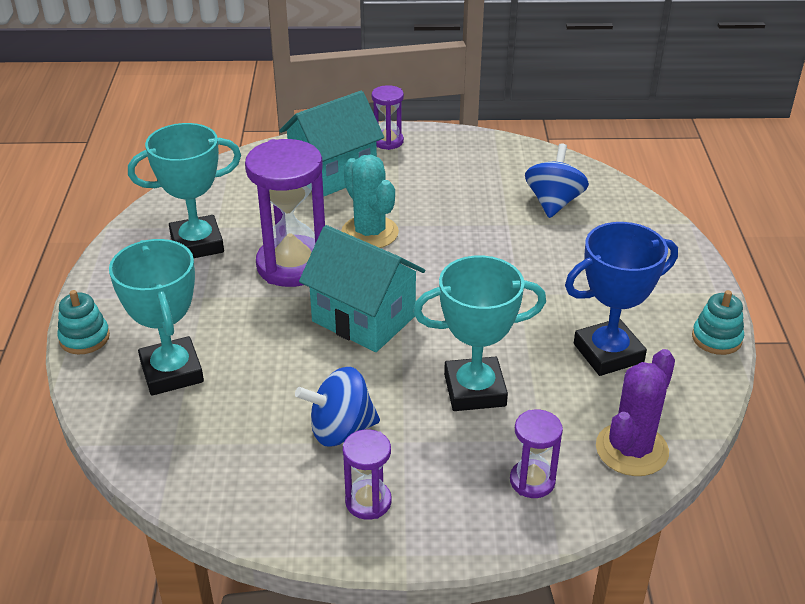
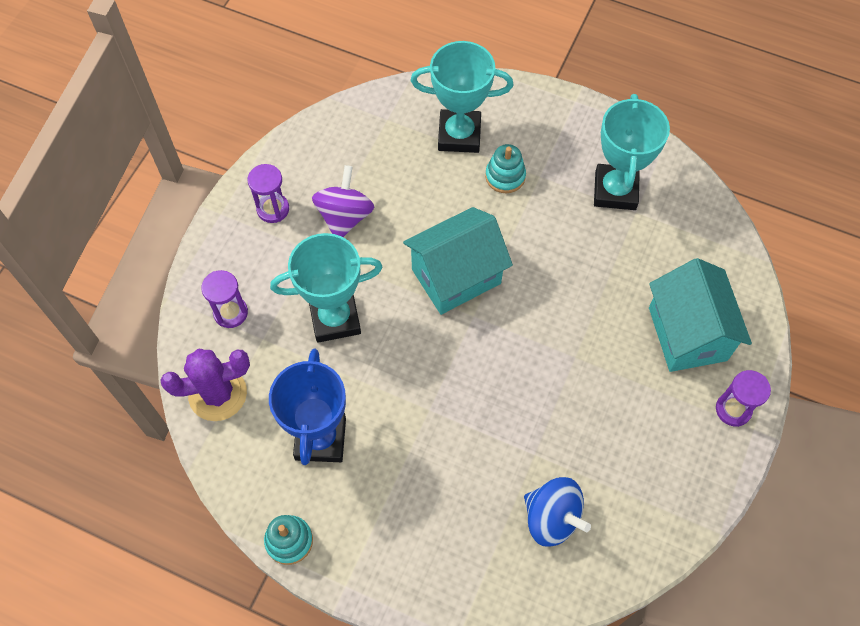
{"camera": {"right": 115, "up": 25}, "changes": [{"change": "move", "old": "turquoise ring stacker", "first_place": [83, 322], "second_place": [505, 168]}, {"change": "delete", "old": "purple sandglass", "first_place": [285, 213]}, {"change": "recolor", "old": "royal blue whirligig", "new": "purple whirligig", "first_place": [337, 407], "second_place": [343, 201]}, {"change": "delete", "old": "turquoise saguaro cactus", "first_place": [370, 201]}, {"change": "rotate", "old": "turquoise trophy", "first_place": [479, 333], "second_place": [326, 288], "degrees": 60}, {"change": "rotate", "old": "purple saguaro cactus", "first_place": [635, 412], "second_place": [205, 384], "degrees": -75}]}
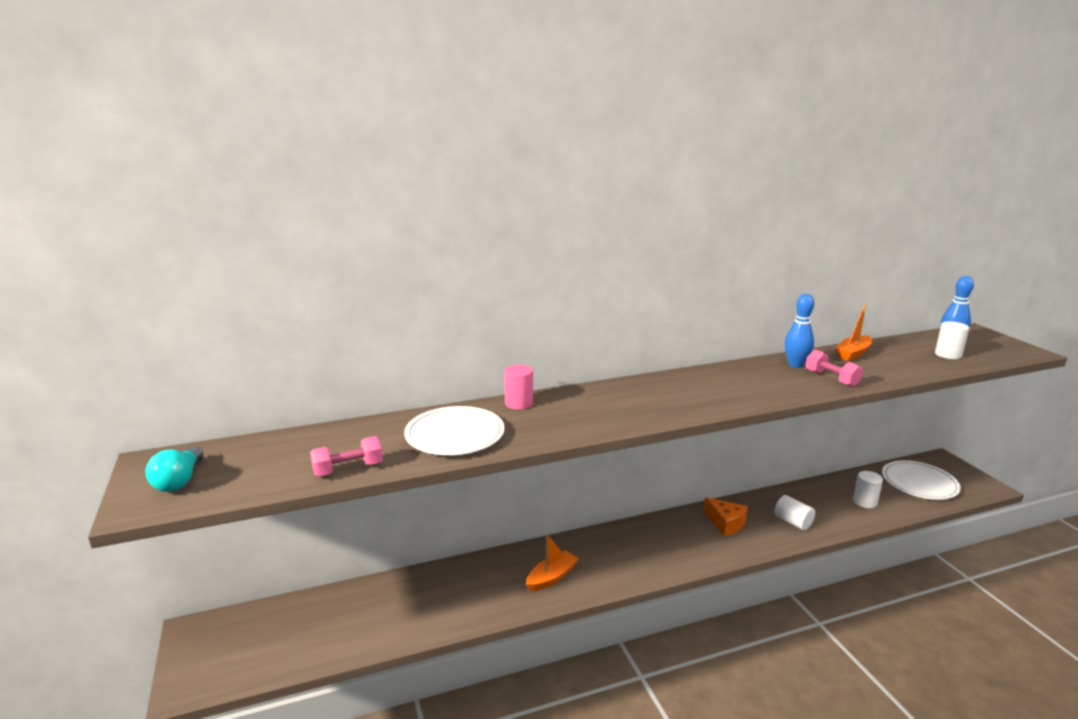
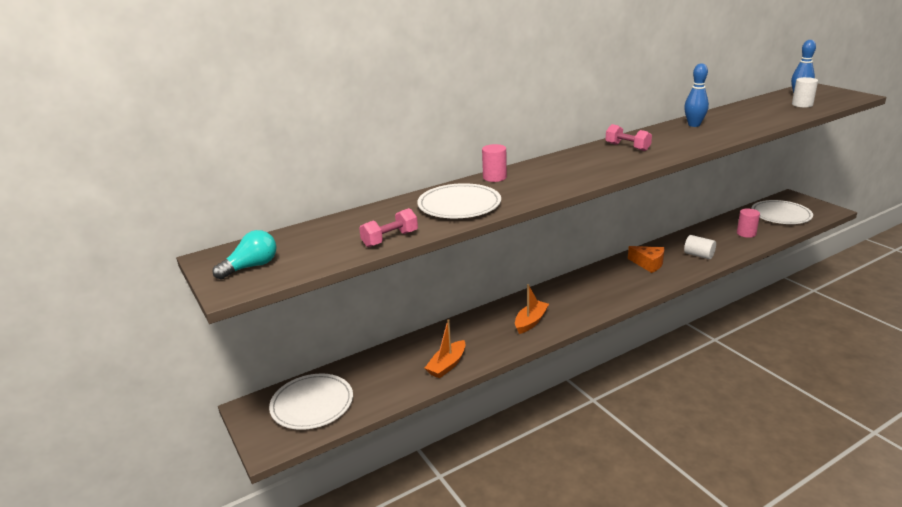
{"camera": {"right": -10, "up": 5}, "changes": [{"change": "rotate", "old": "turquoise bulb", "first_place": [174, 469], "second_place": [244, 255], "degrees": -120}, {"change": "move", "old": "rose-pink free weight", "first_place": [834, 368], "second_place": [628, 137]}, {"change": "move", "old": "orange toy boat", "first_place": [853, 332], "second_place": [445, 348]}, {"change": "recolor", "old": "snow-white solid cylinder", "new": "rose-pink solid cylinder", "first_place": [868, 489], "second_place": [748, 223]}, {"change": "insert", "new": "snow-white plate", "second_place": [311, 401]}]}
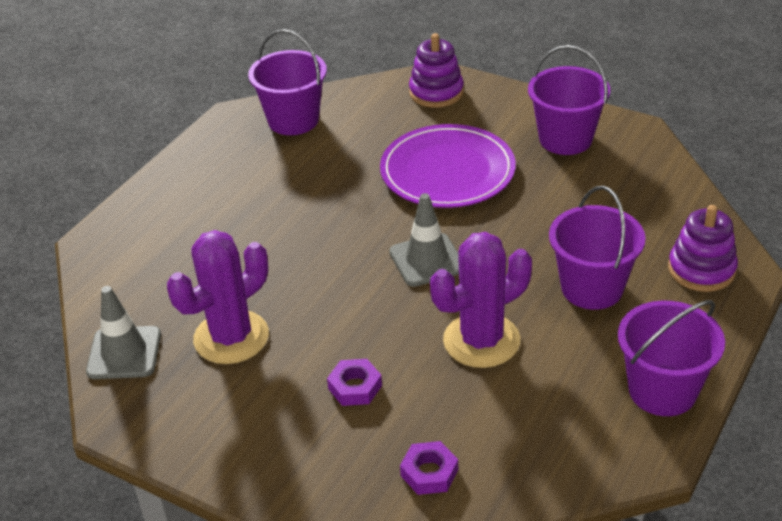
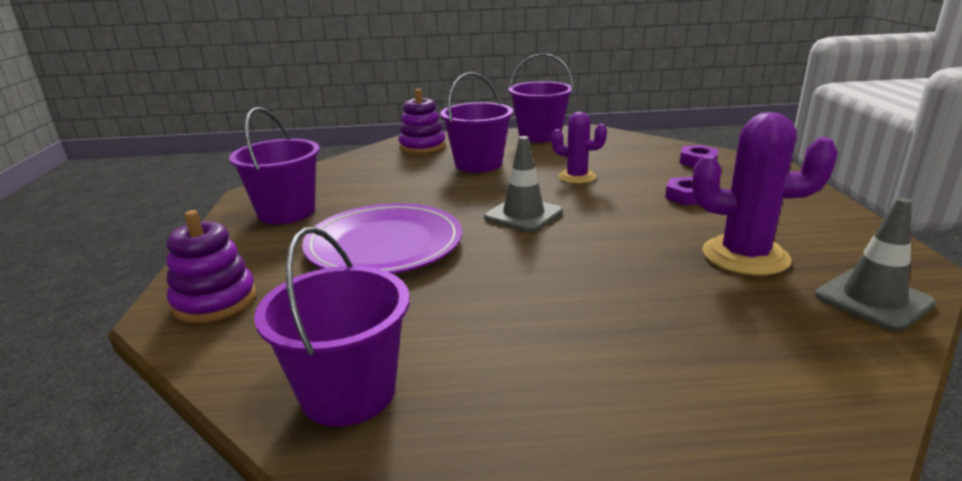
{"camera": {"right": -125, "up": -15}, "changes": [{"change": "resize", "old": "purple saguaro cactus", "first_place": [481, 300], "second_place": [579, 148], "factor": 0.61}]}
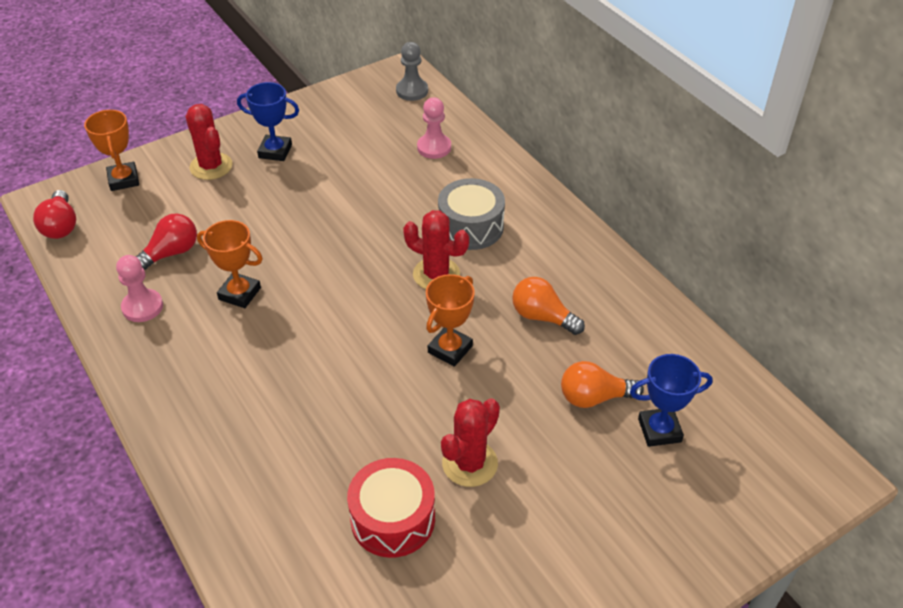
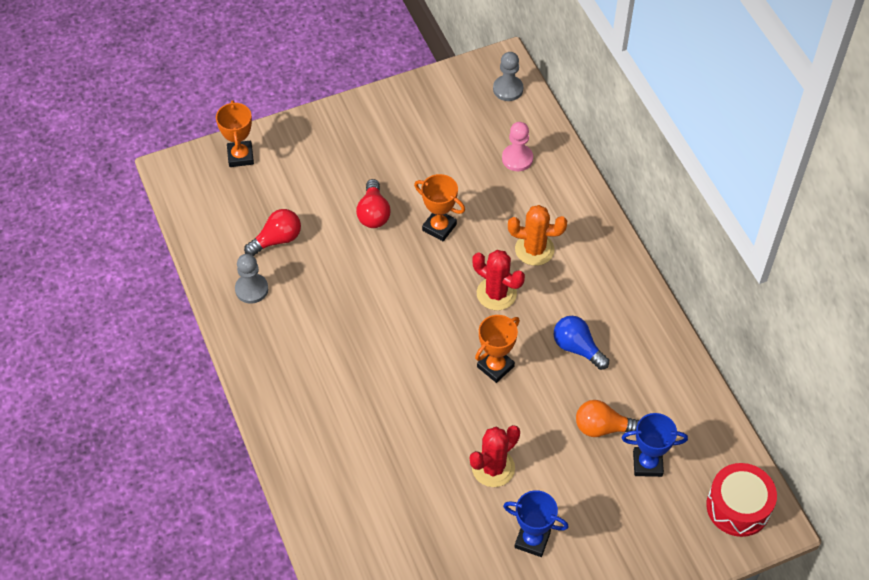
{"camera": {"right": 10, "up": 10}, "changes": [{"change": "move", "old": "scarlet bulb", "first_place": [54, 214], "second_place": [373, 203]}, {"change": "recolor", "old": "rose-pink pawn", "new": "ash-grey pawn", "first_place": [139, 288], "second_place": [251, 279]}, {"change": "delete", "old": "scarlet saguaro cactus", "first_place": [209, 142]}, {"change": "move", "old": "orange trophy", "first_place": [230, 264], "second_place": [439, 207]}, {"change": "move", "old": "royal blue trophy", "first_place": [268, 121], "second_place": [536, 523]}, {"change": "move", "old": "scarlet snare drum", "first_place": [391, 508], "second_place": [741, 500]}, {"change": "replace", "old": "ash-grey snare drum", "new": "orange saguaro cactus", "first_place": [471, 214], "second_place": [537, 235]}, {"change": "recolor", "old": "orange bulb", "new": "royal blue bulb", "first_place": [548, 306], "second_place": [581, 343]}]}
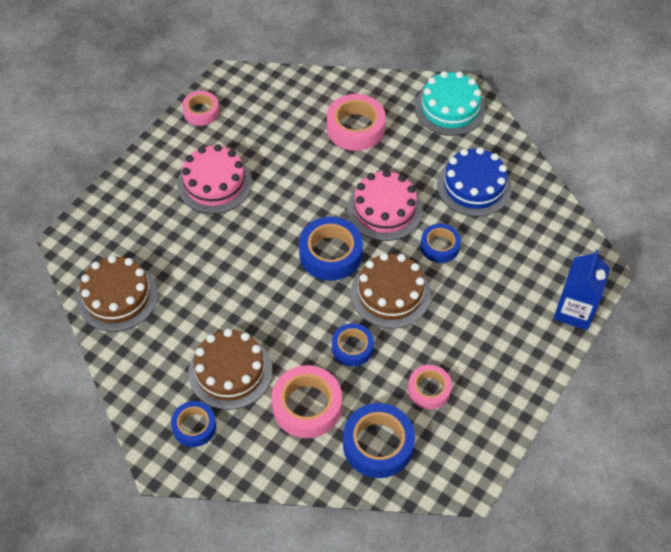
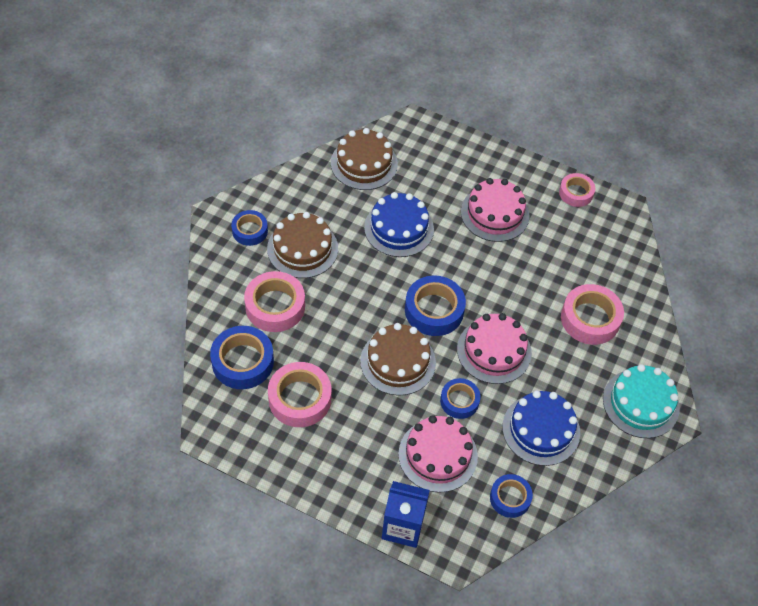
{"camera": {"right": 80, "up": 0}, "changes": [{"change": "move", "old": "royal blue tape", "first_place": [353, 345], "second_place": [511, 496]}, {"change": "resize", "old": "rose-pink tape", "first_place": [430, 387], "second_place": [300, 394], "factor": 1.6}, {"change": "insert", "new": "royal blue gateau", "second_place": [399, 224]}, {"change": "insert", "new": "rose-pink gateau", "second_place": [438, 454]}]}
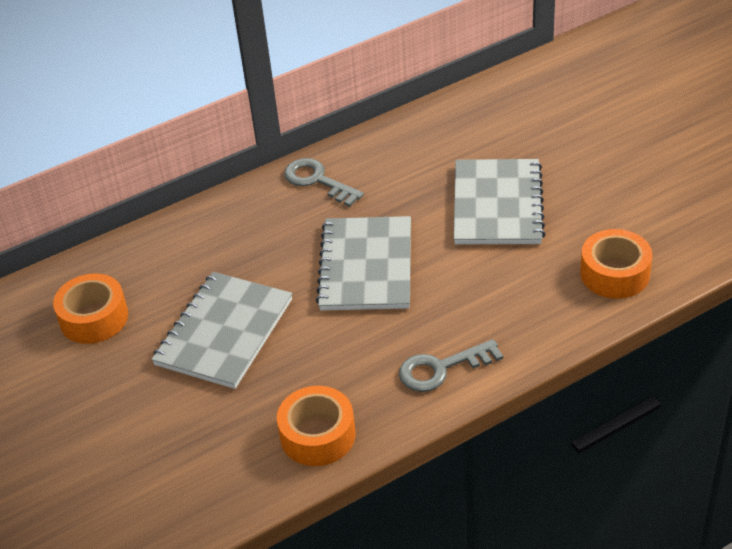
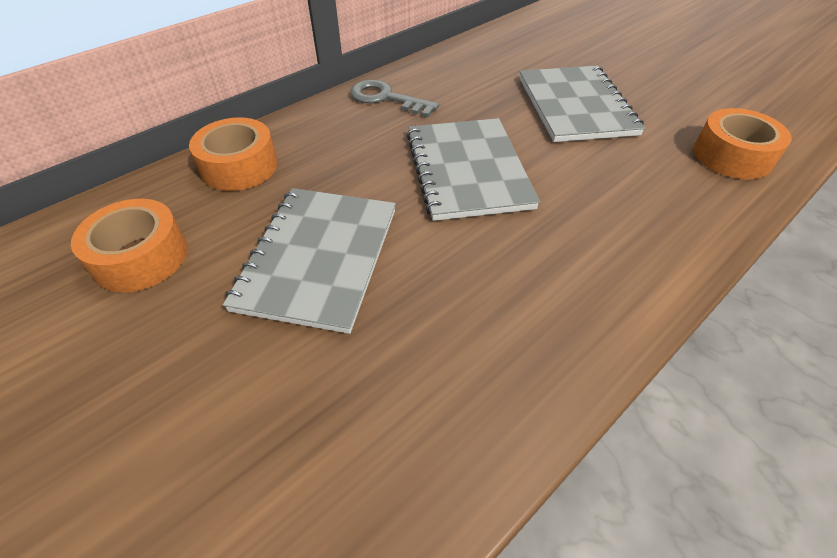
{"camera": {"right": -15, "up": 5}, "changes": [{"change": "move", "old": "orange tape", "first_place": [316, 426], "second_place": [233, 154]}, {"change": "delete", "old": "ash-grey key", "first_place": [451, 365]}]}
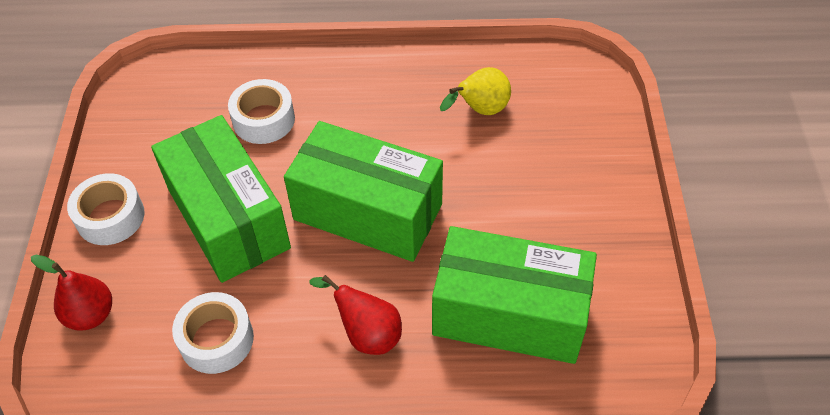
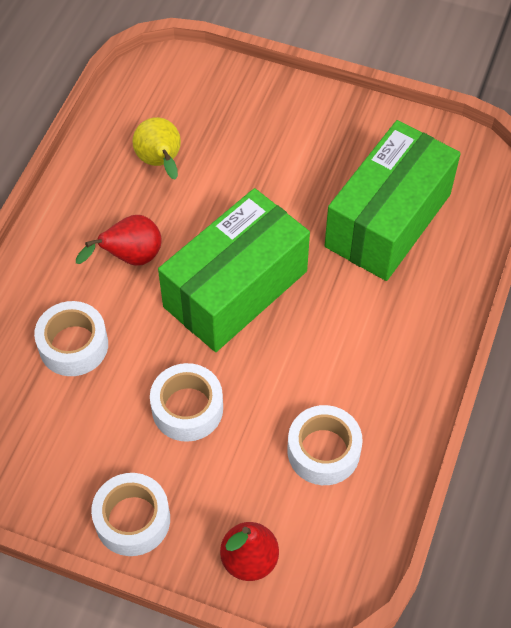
{"camera": {"right": -70, "up": 5}, "changes": [{"change": "replace", "old": "emerald package", "new": "snow-white tape", "first_place": [221, 199], "second_place": [186, 402]}, {"change": "move", "old": "scarlet pear", "first_place": [355, 315], "second_place": [119, 240]}]}
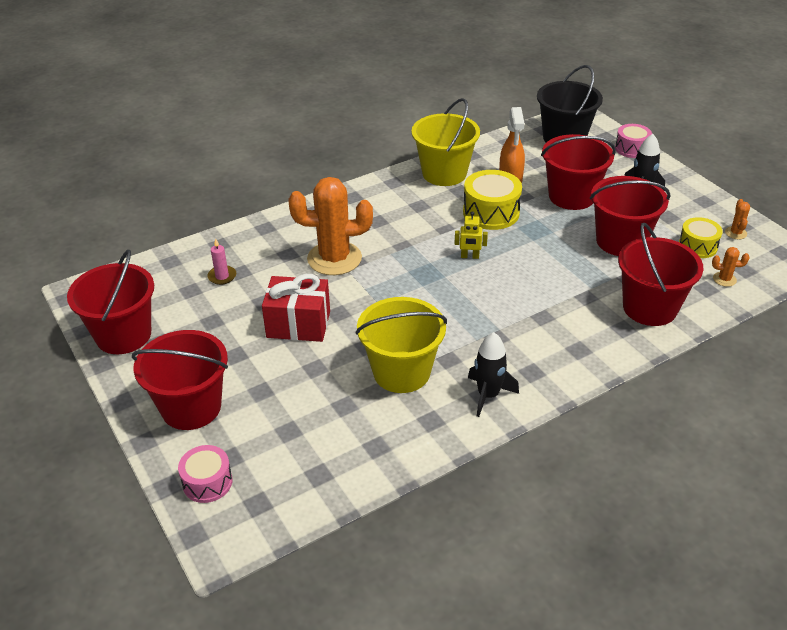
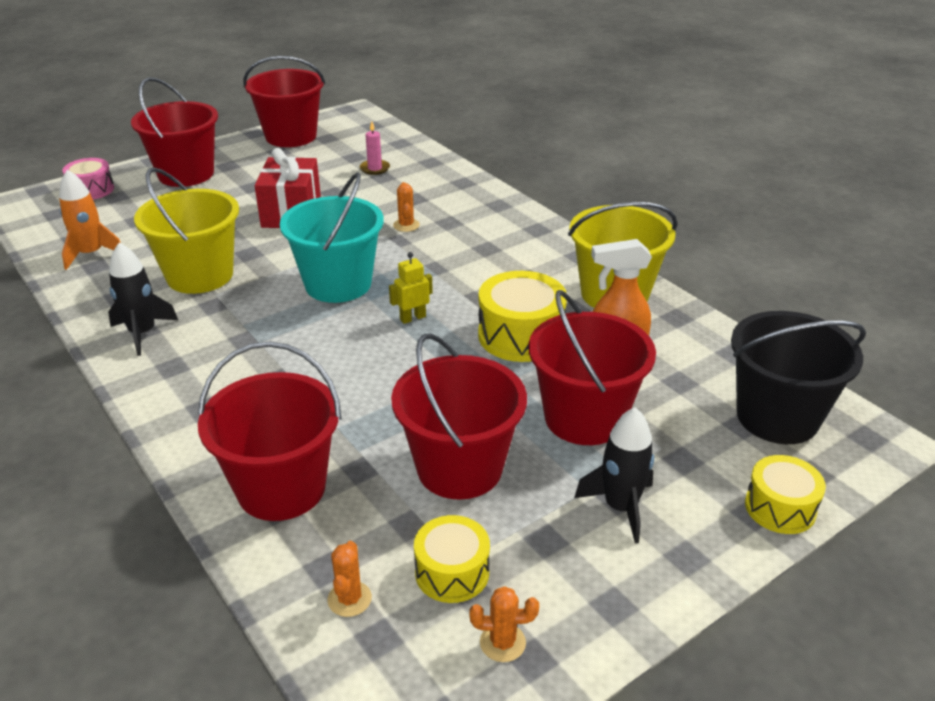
{"camera": {"right": 85, "up": -5}, "changes": [{"change": "resize", "old": "orange saguaro cactus", "first_place": [330, 226], "second_place": [406, 207], "factor": 0.4}, {"change": "rotate", "old": "yellow robot", "first_place": [471, 235], "second_place": [411, 288], "degrees": 60}, {"change": "recolor", "old": "rose-pink snare drum", "new": "yellow snare drum", "first_place": [633, 141], "second_place": [785, 494]}, {"change": "insert", "new": "orange toy rocket", "second_place": [90, 220]}, {"change": "insert", "new": "turquoise sand bucket", "second_place": [332, 237]}]}
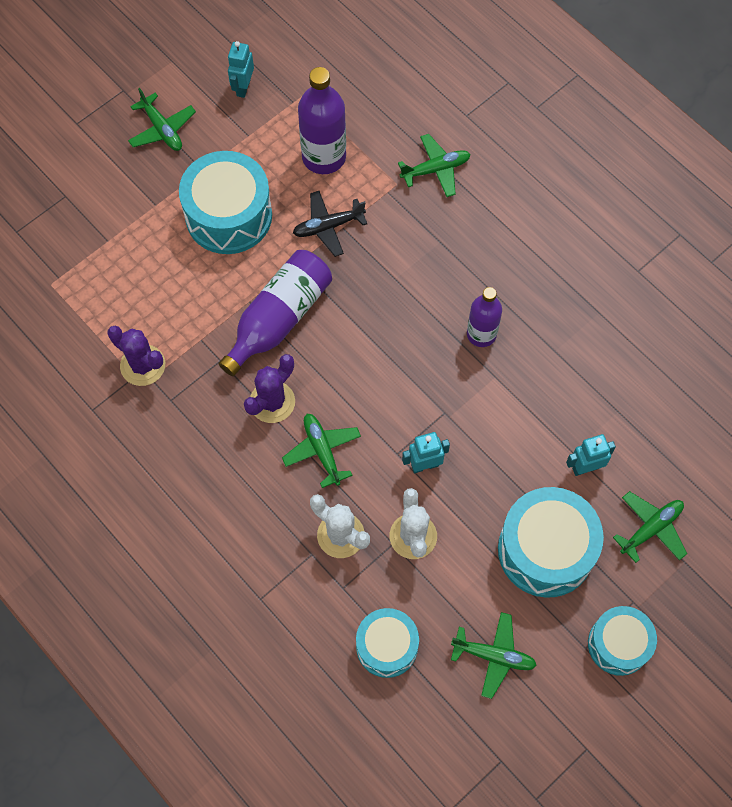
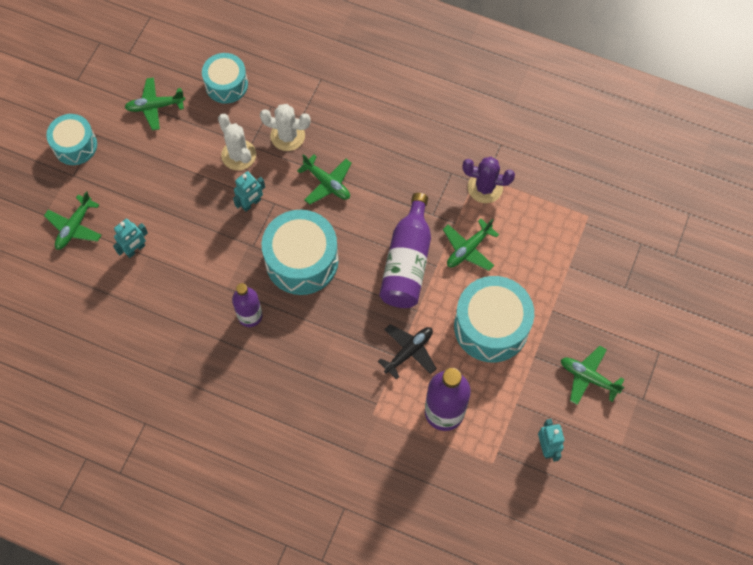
{"camera": {"right": 155, "up": 0}, "changes": [{"change": "delete", "old": "purple saguaro cactus", "first_place": [269, 388]}, {"change": "move", "old": "emerald toy plane", "first_place": [434, 165], "second_place": [471, 245]}, {"change": "move", "old": "turquoise snare drum", "first_place": [551, 542], "second_place": [300, 252]}]}
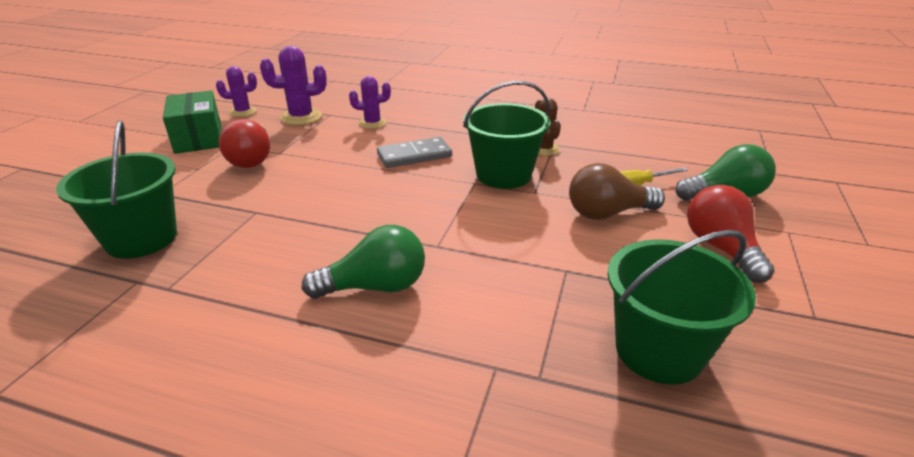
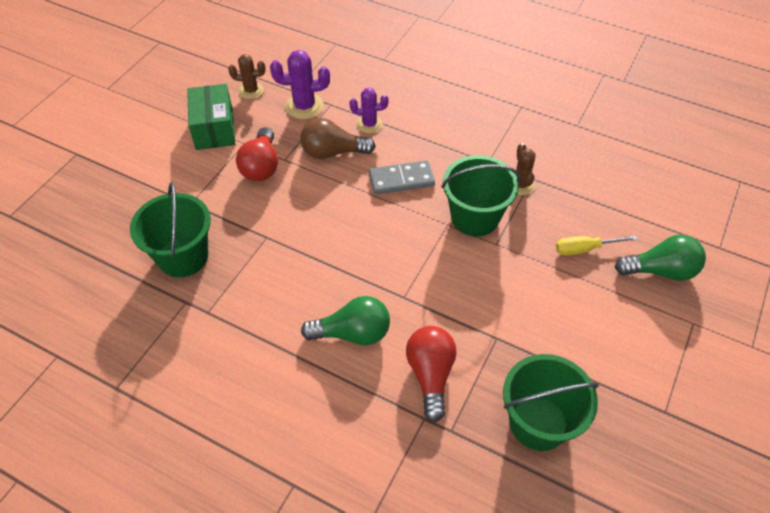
{"camera": {"right": 10, "up": 20}, "changes": [{"change": "recolor", "old": "purple saguaro cactus", "new": "brown saguaro cactus", "first_place": [236, 91], "second_place": [247, 76]}, {"change": "move", "old": "brown bulb", "first_place": [617, 191], "second_place": [338, 138]}, {"change": "move", "old": "scarlet bulb", "first_place": [731, 234], "second_place": [431, 374]}]}
